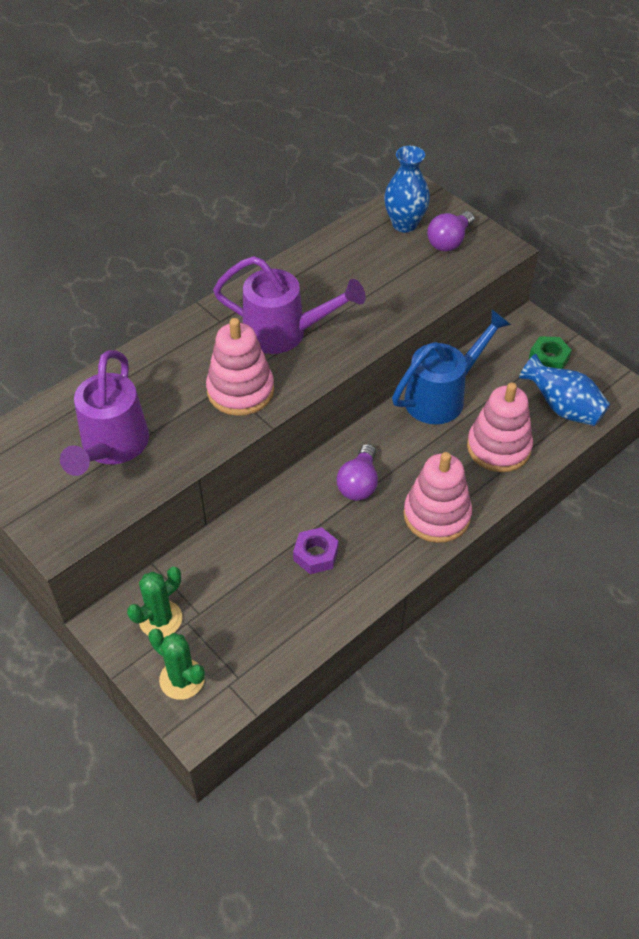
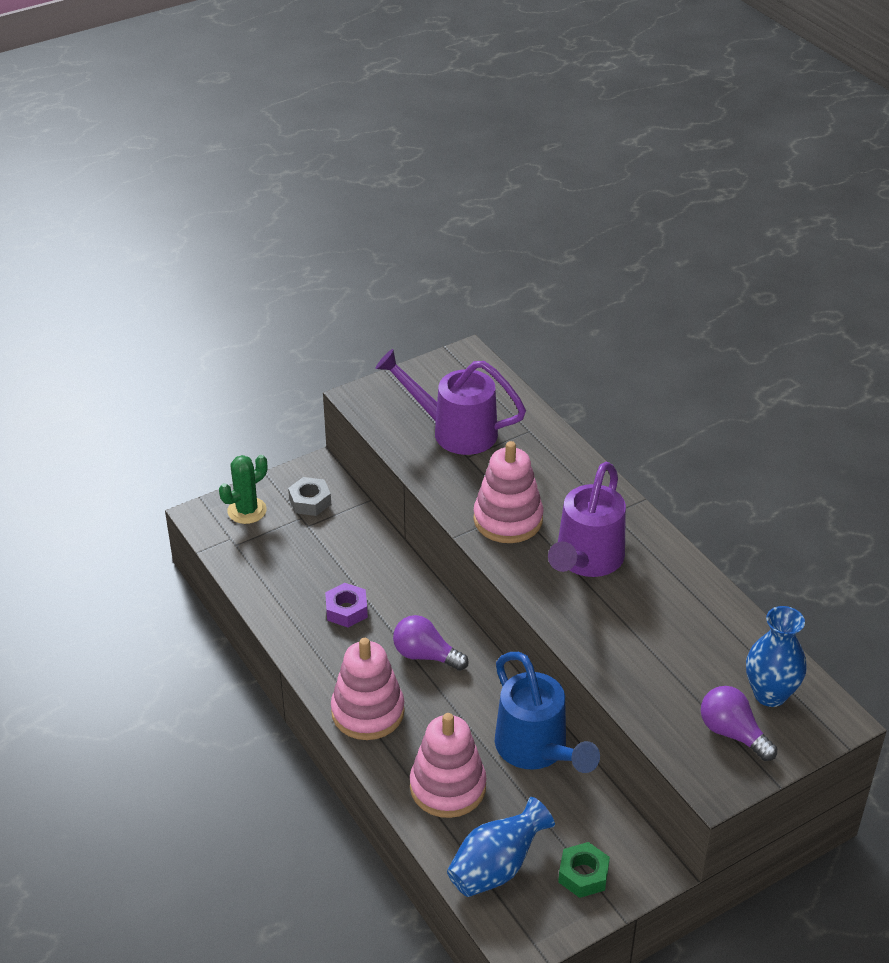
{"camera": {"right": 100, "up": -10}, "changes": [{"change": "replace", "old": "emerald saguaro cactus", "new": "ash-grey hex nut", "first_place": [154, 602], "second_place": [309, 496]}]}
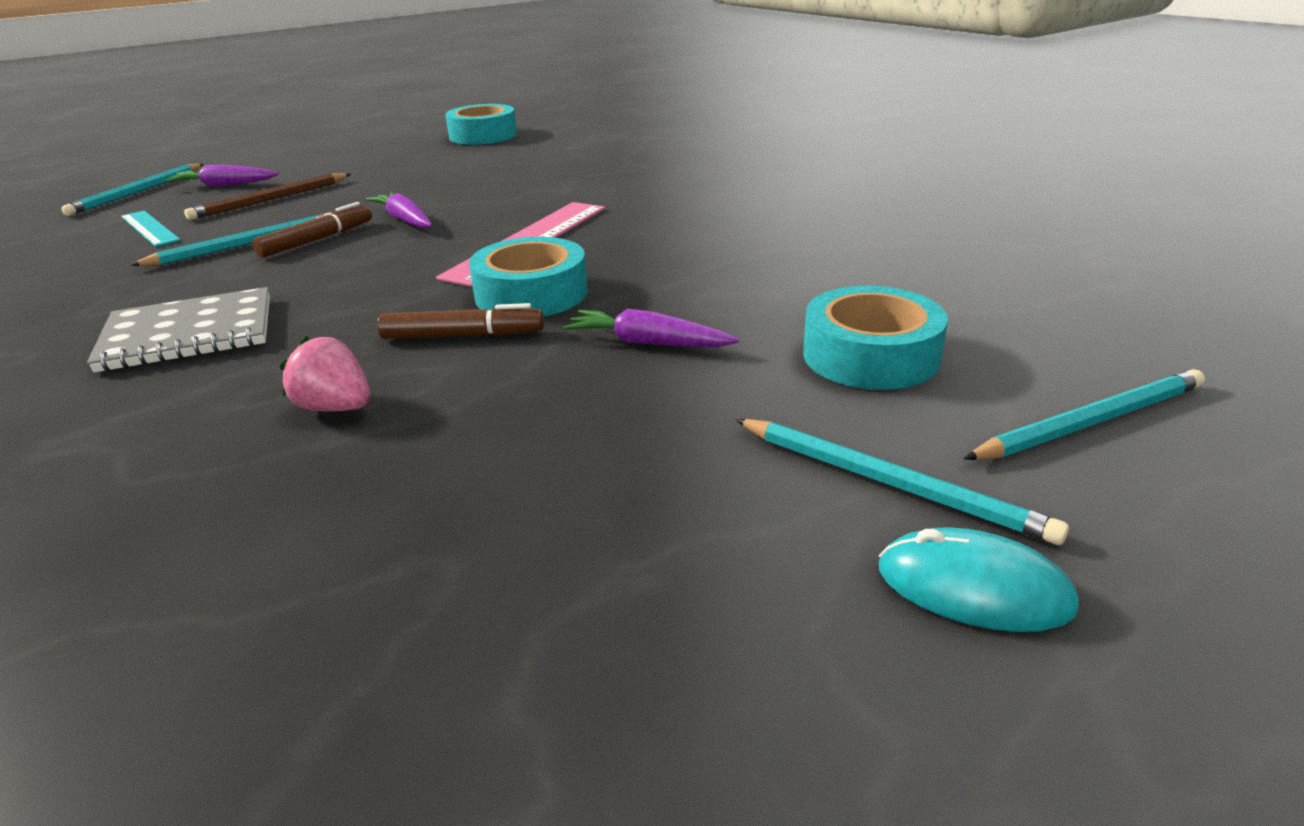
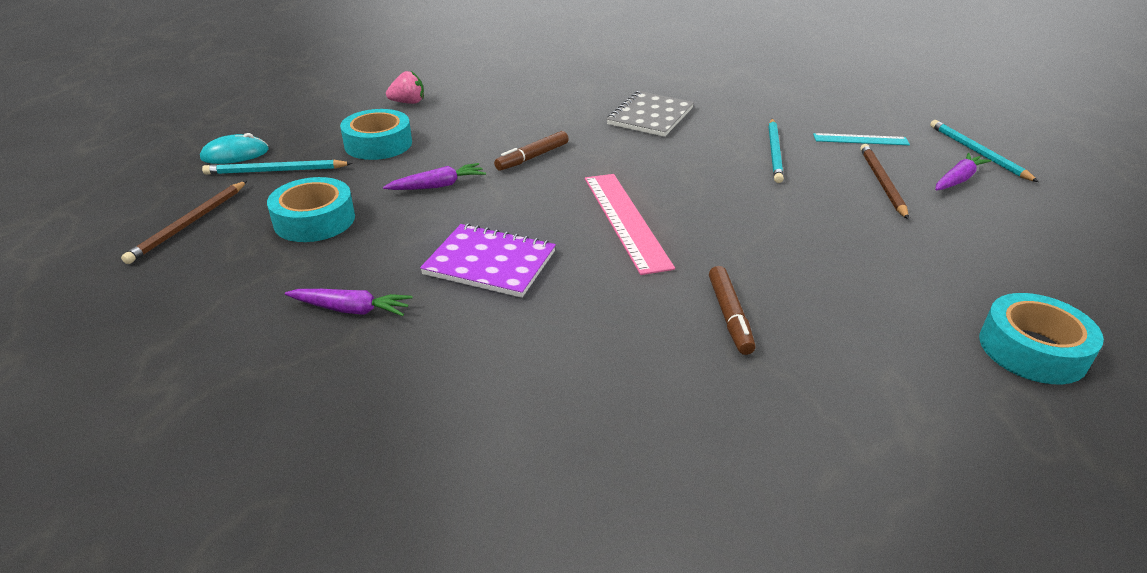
{"camera": {"right": 135, "up": 5}, "changes": [{"change": "move", "old": "brown marker", "first_place": [312, 229], "second_place": [732, 310]}, {"change": "move", "old": "rose-pink strawberry", "first_place": [325, 374], "second_place": [405, 87]}, {"change": "move", "old": "purple root vegetable", "first_place": [398, 210], "second_place": [349, 302]}, {"change": "move", "old": "turquoise tape", "first_place": [528, 276], "second_place": [376, 134]}, {"change": "recolor", "old": "turquoise lead pencil", "new": "brown lead pencil", "first_place": [1084, 414], "second_place": [184, 222]}, {"change": "insert", "new": "purple notepad", "second_place": [488, 260]}]}
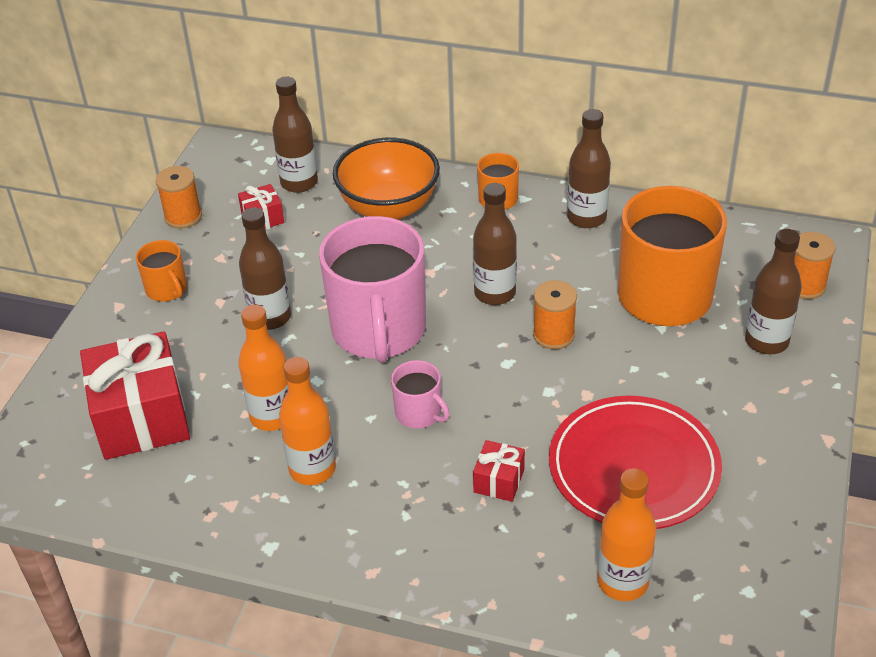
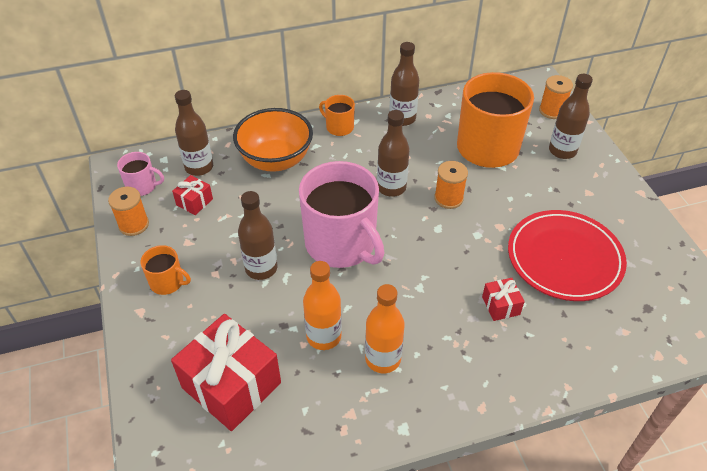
{"camera": {"right": -35, "up": 5}, "changes": [{"change": "move", "old": "rose-pink mug", "first_place": [420, 394], "second_place": [140, 174]}, {"change": "delete", "old": "orange drink bottle", "first_place": [627, 534]}]}
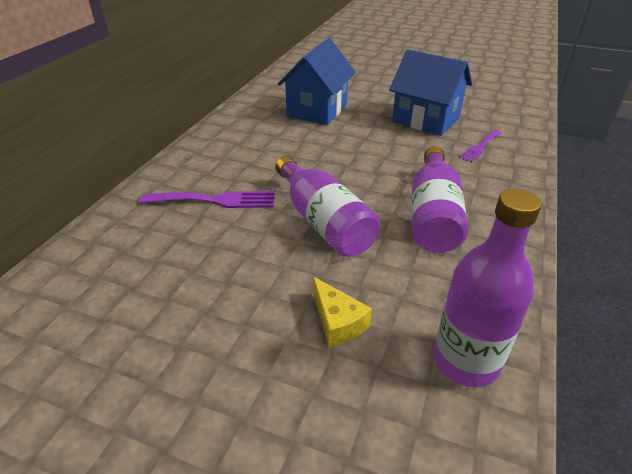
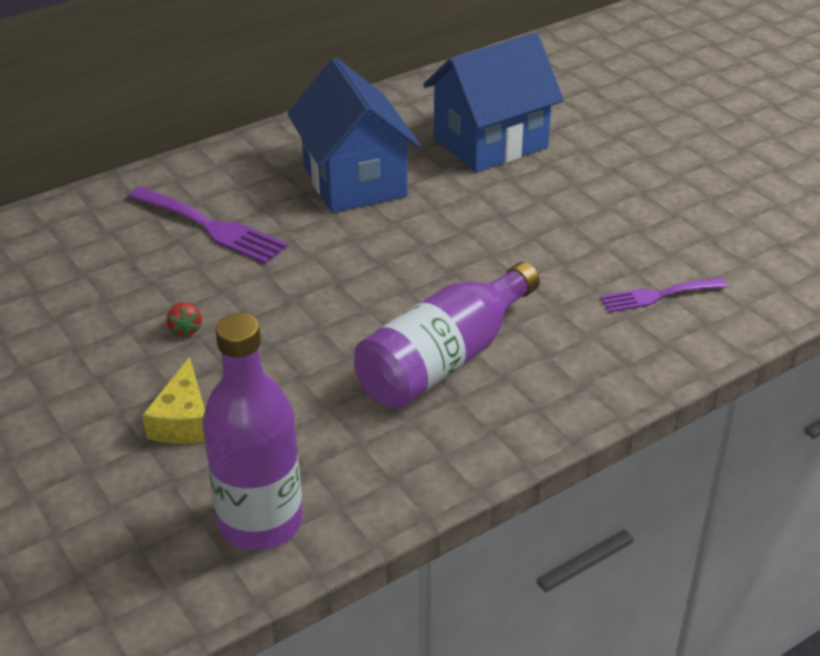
{"camera": {"right": 35, "up": 0}, "changes": [{"change": "delete", "old": "purple drink bottle", "first_place": [327, 206]}, {"change": "move", "old": "royal blue house", "first_place": [430, 92], "second_place": [354, 135]}, {"change": "insert", "new": "scarlet strawberry", "second_place": [184, 320]}]}
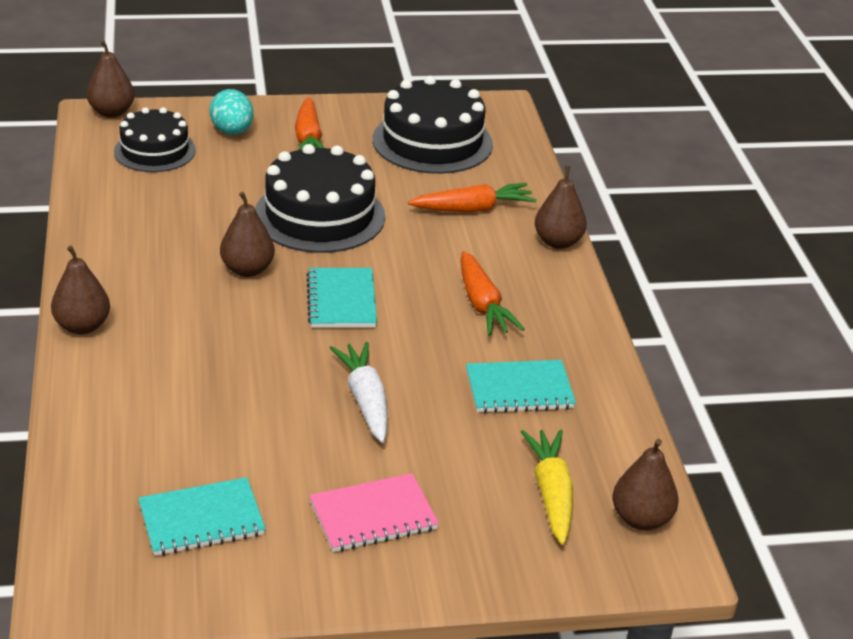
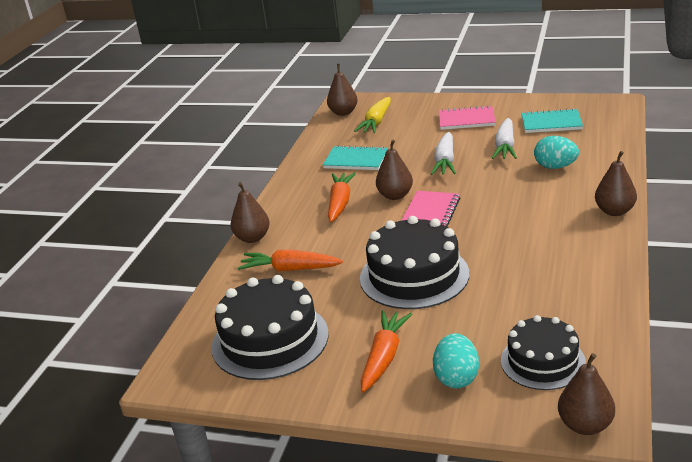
{"camera": {"right": -150, "up": -5}, "changes": [{"change": "move", "old": "brown pear", "first_place": [247, 234], "second_place": [394, 170]}, {"change": "recolor", "old": "turquoise notepad", "new": "rose-pink notepad", "first_place": [341, 298], "second_place": [430, 209]}, {"change": "insert", "new": "snow-white root vegetable", "second_place": [504, 138]}, {"change": "insert", "new": "turquoise egg shape", "second_place": [556, 152]}]}
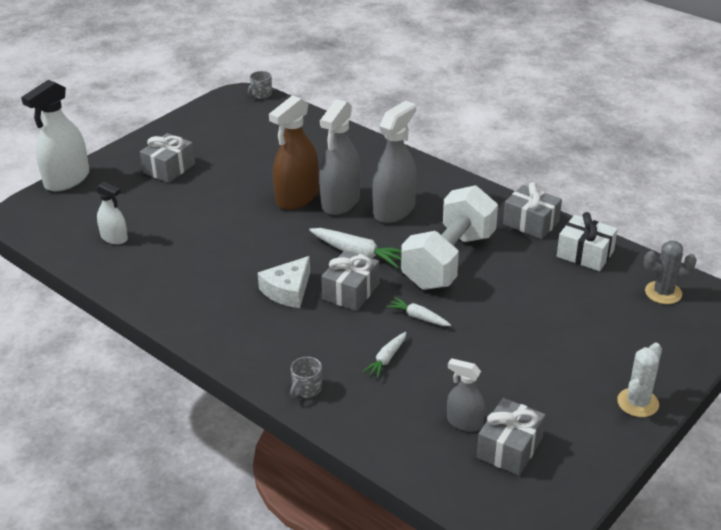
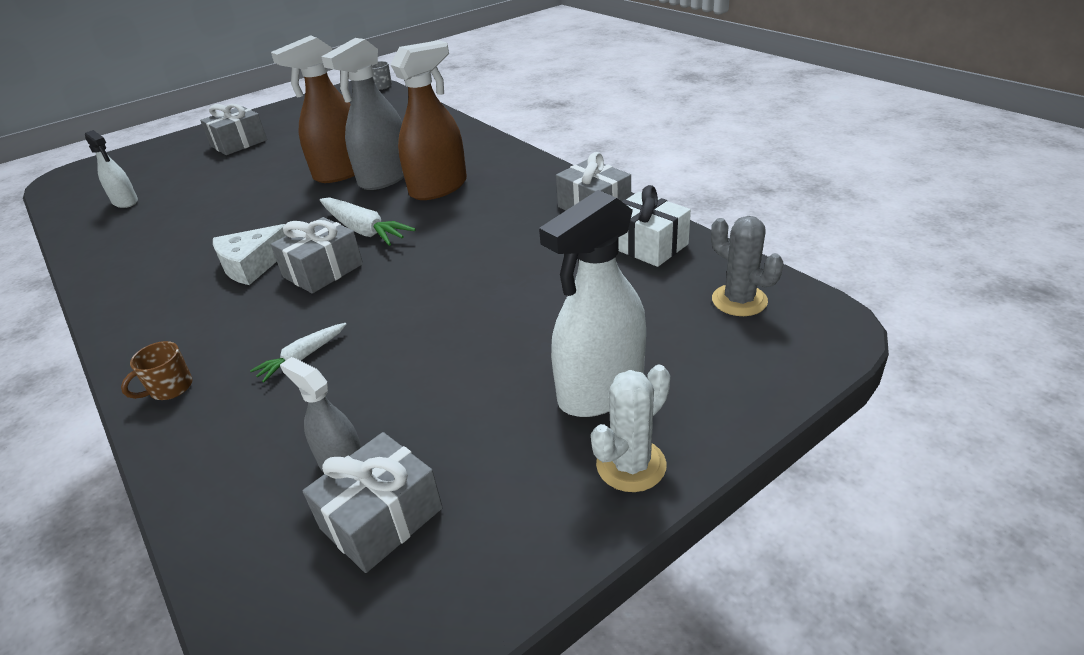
{"camera": {"right": 15, "up": 0}, "changes": [{"change": "move", "old": "snow-white sprayer", "first_place": [55, 136], "second_place": [592, 303]}, {"change": "recolor", "old": "ash-grey mug", "new": "brown mug", "first_place": [306, 377], "second_place": [157, 370]}, {"change": "recolor", "old": "ash-grey sprayer", "new": "brown sprayer", "first_place": [394, 162], "second_place": [429, 120]}, {"change": "delete", "old": "snow-white root vegetable", "first_place": [418, 311]}, {"change": "delete", "old": "snow-white free weight", "first_place": [449, 237]}, {"change": "rotate", "old": "ash-grey saguaro cactus", "first_place": [670, 272], "second_place": [747, 266], "degrees": 45}]}
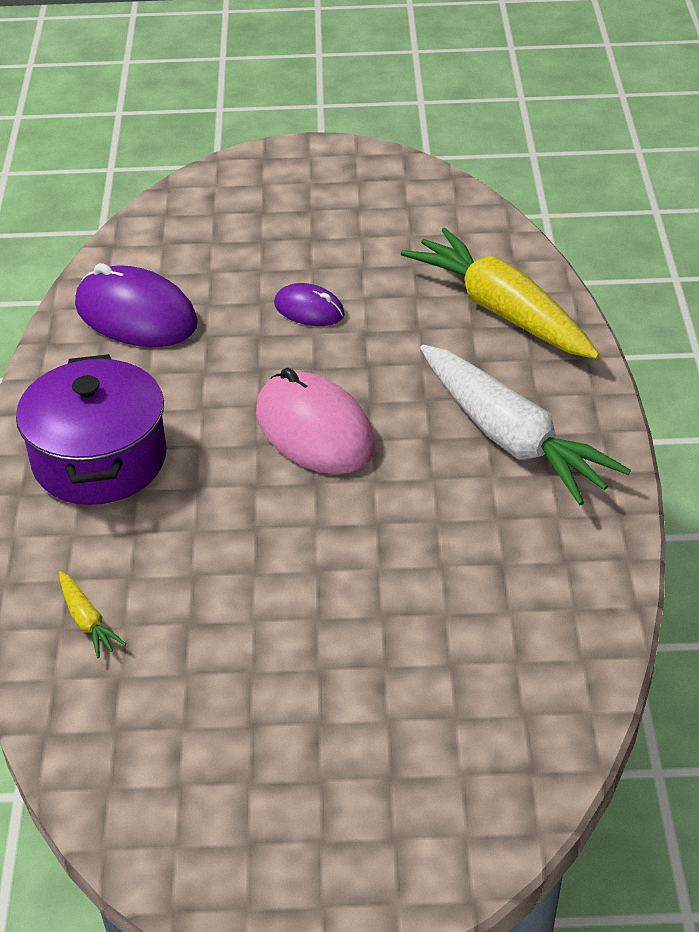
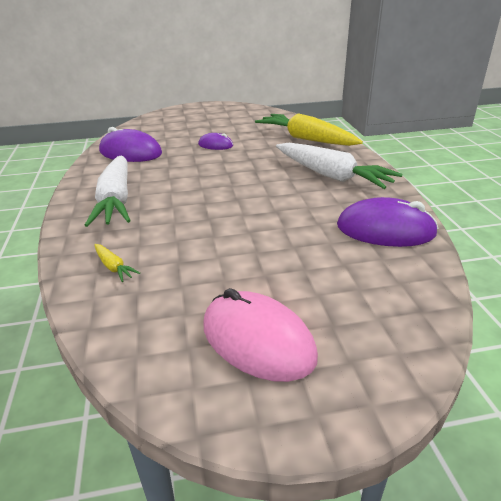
{"camera": {"right": -10, "up": -10}, "changes": [{"change": "replace", "old": "purple pot", "new": "snow-white root vegetable", "first_place": [91, 429], "second_place": [108, 191]}, {"change": "move", "old": "rose-pink mouse", "first_place": [315, 421], "second_place": [260, 335]}, {"change": "insert", "new": "purple mouse", "second_place": [387, 222]}]}
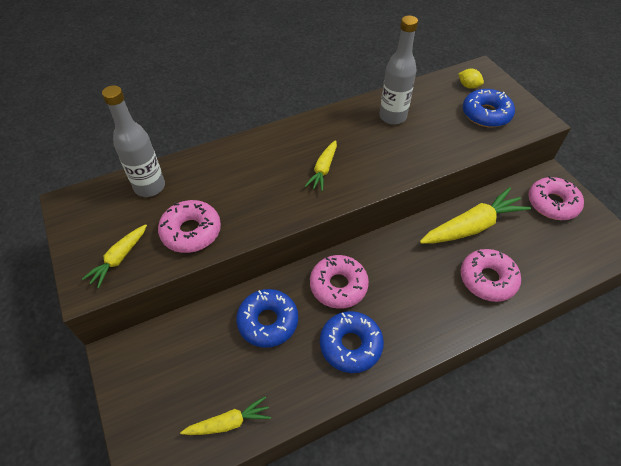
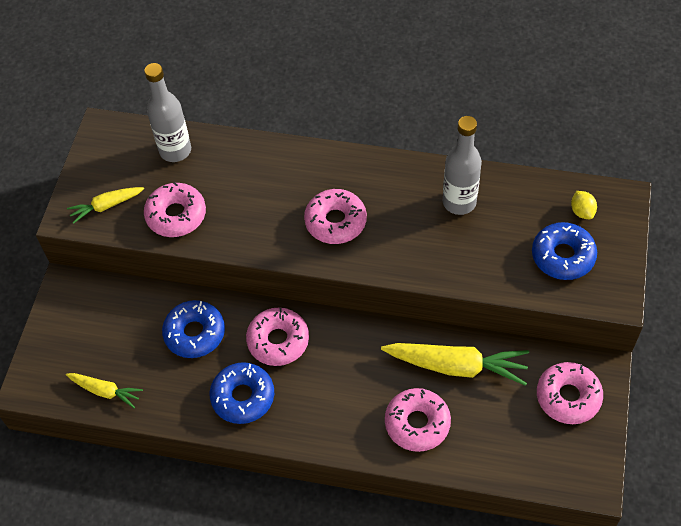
{"camera": {"right": 40, "up": 5}, "changes": [{"change": "replace", "old": "yellow root vegetable", "new": "rose-pink doughnut", "first_place": [320, 165], "second_place": [335, 216]}]}
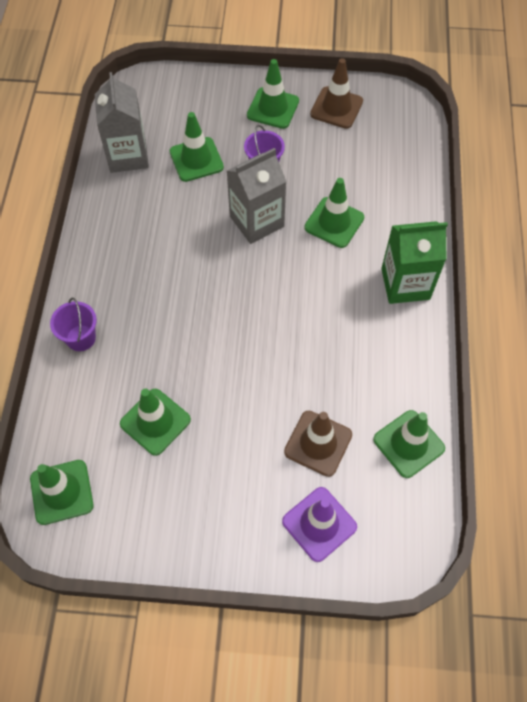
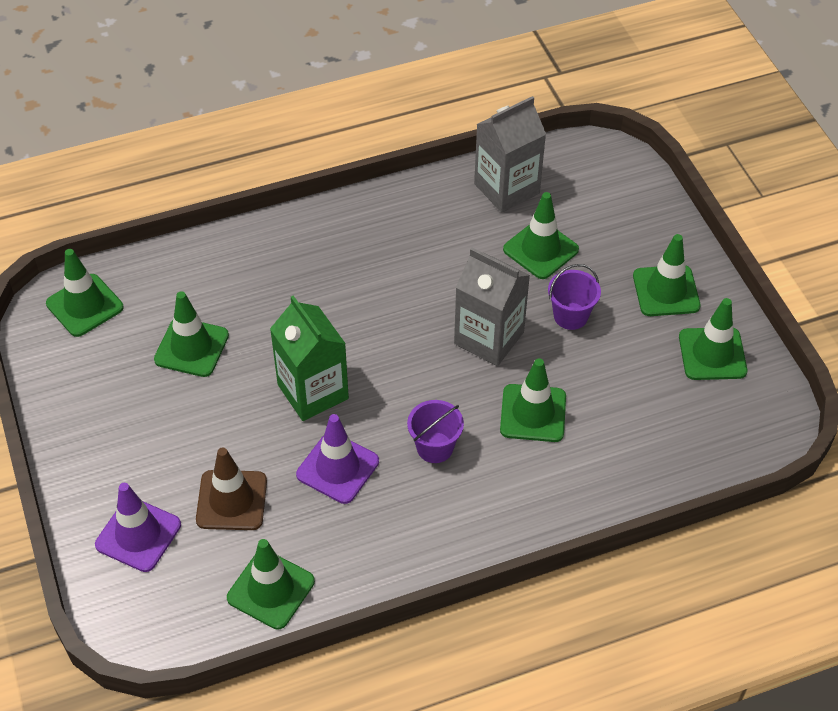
{"camera": {"right": 65, "up": -10}, "changes": [{"change": "move", "old": "purple sand bucket", "first_place": [73, 324], "second_place": [435, 431]}, {"change": "recolor", "old": "brown road cone", "new": "emerald road cone", "first_place": [336, 93], "second_place": [713, 339]}, {"change": "move", "old": "emerald carton", "first_place": [414, 262], "second_place": [309, 358]}, {"change": "insert", "new": "purple road cone", "second_place": [337, 459]}]}
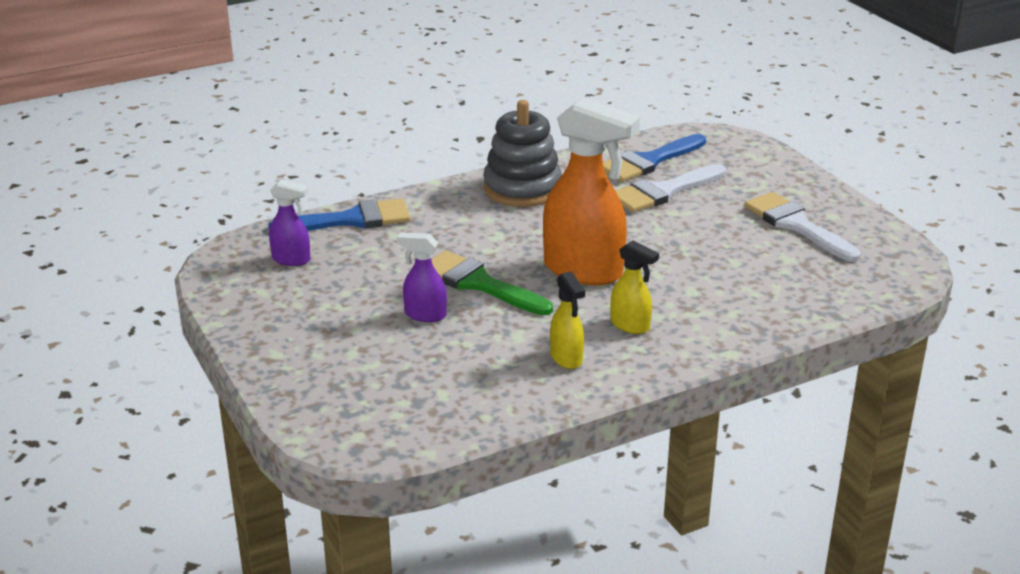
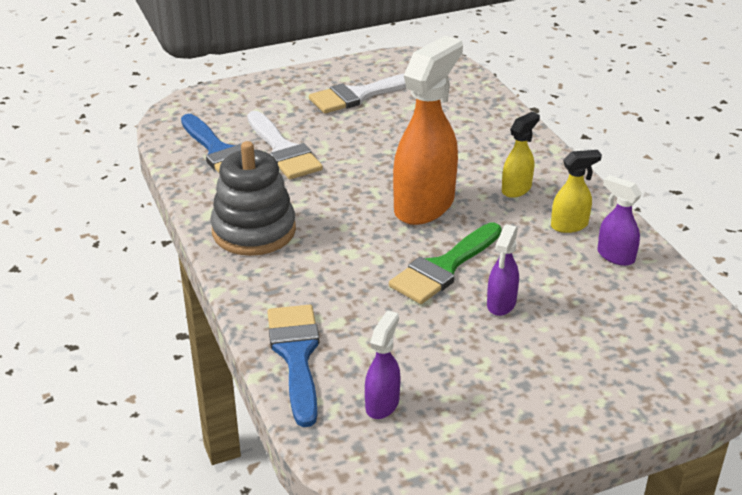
{"camera": {"right": -85, "up": 5}, "changes": [{"change": "insert", "new": "purple sprayer", "second_place": [619, 220]}]}
